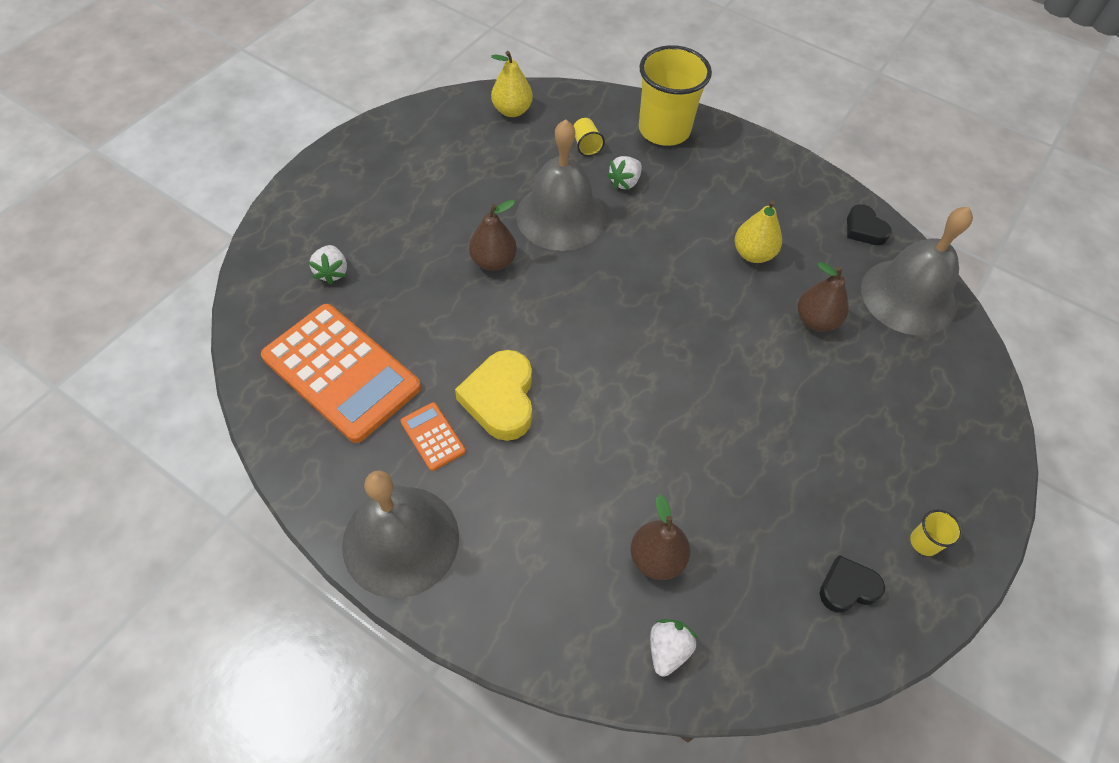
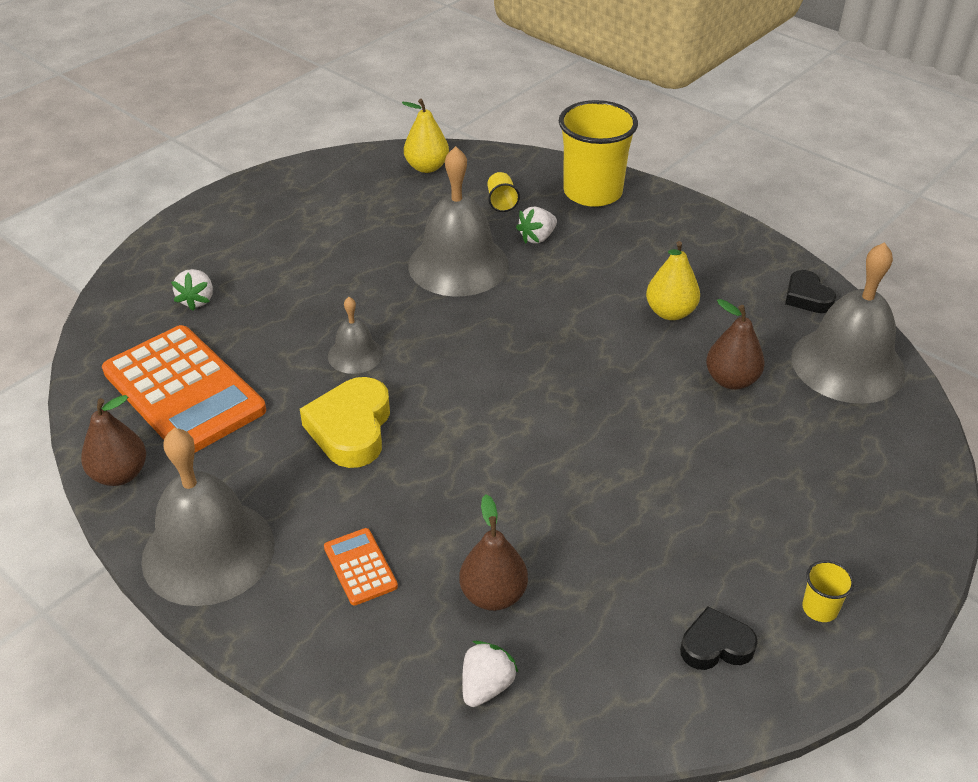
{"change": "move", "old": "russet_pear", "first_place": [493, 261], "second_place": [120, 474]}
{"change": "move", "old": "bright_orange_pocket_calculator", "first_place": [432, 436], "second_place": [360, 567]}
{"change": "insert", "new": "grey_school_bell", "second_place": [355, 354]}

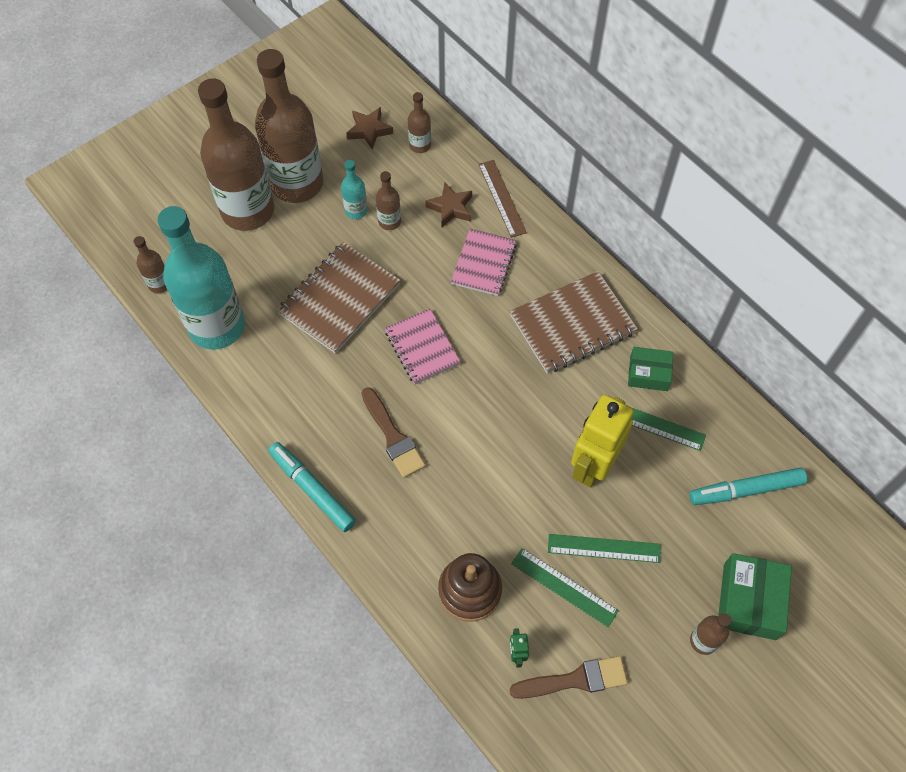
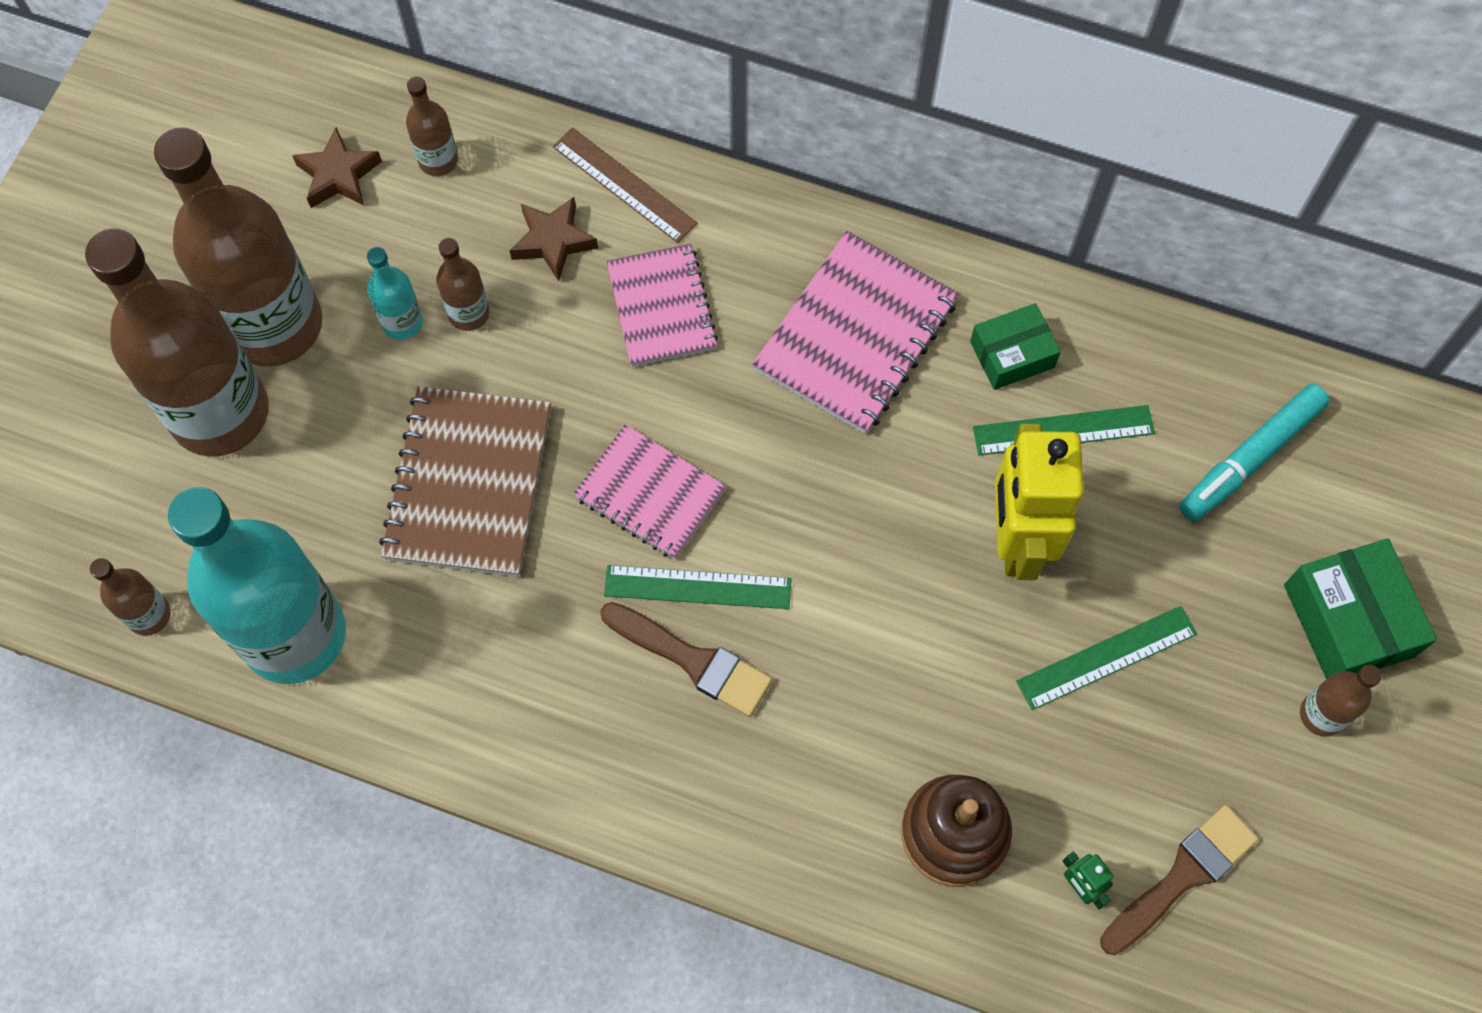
{"change": "recolor", "old": "russet_notebook", "new": "rose-pink_notebook", "first_place": [572, 324], "second_place": [856, 336]}
{"change": "delete", "old": "teal_marker", "first_place": [312, 489]}
{"change": "move", "old": "emerald_ruler", "first_place": [564, 587], "second_place": [697, 587]}

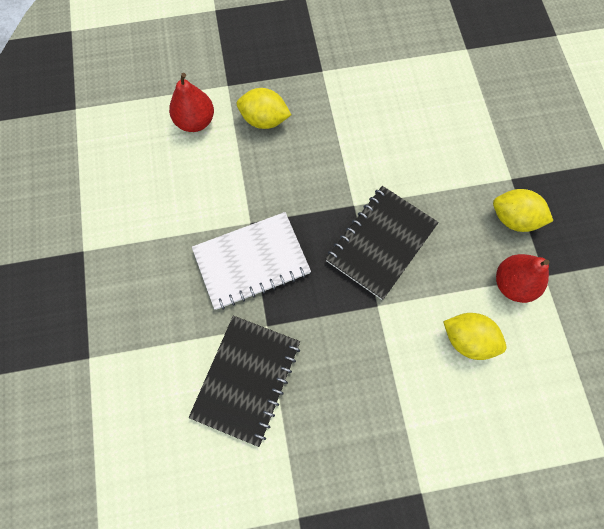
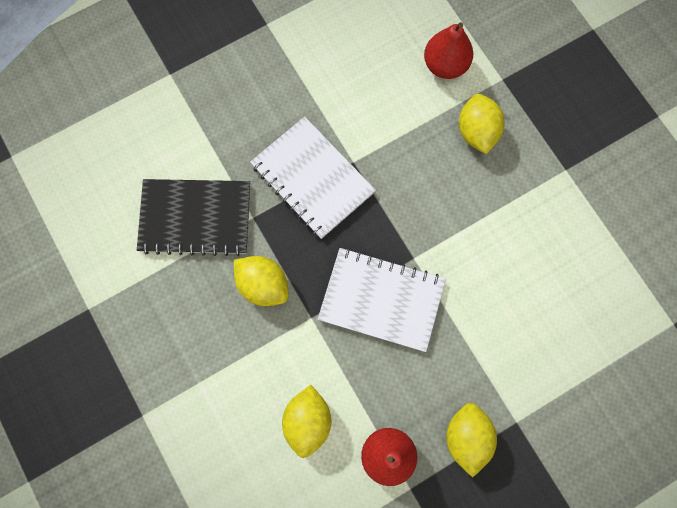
{"change": "recolor", "old": "black_notebook", "new": "white_notebook", "first_place": [381, 243], "second_place": [381, 300]}
{"change": "insert", "new": "bright_yellow_lemon", "second_place": [263, 285]}

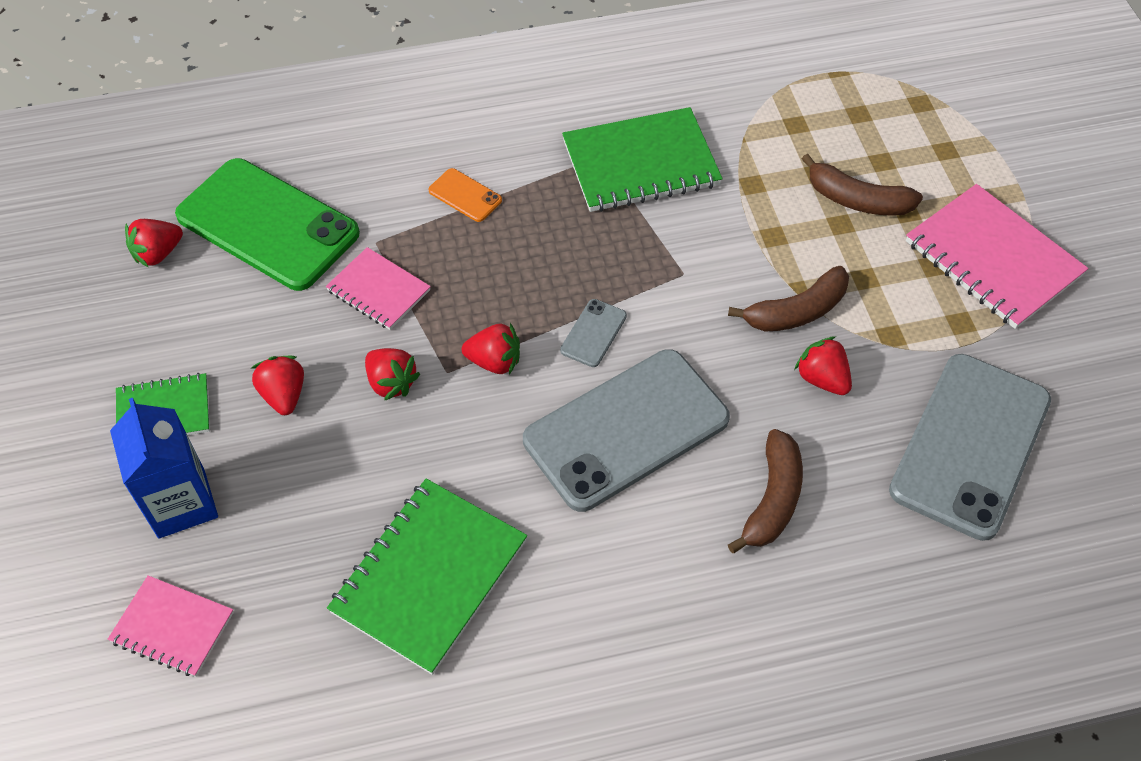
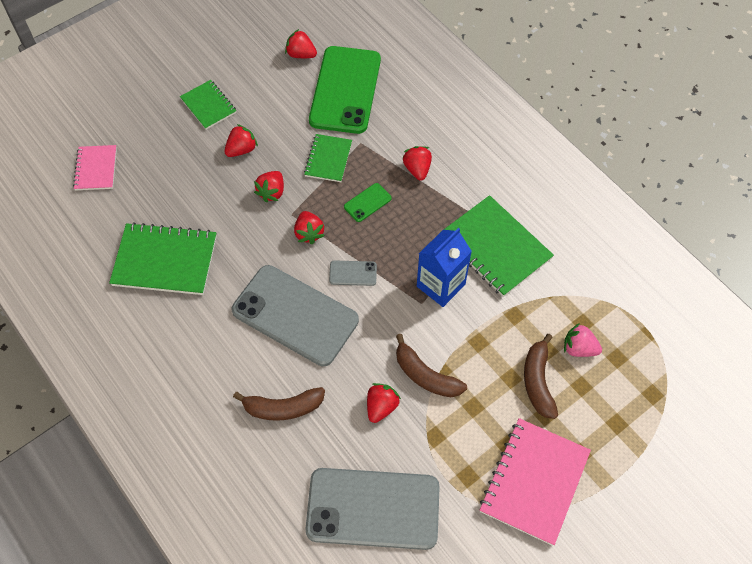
{"change": "replace", "old": "bright_orange_smartphone", "new": "crimson_strawberry", "first_place": [465, 195], "second_place": [417, 169]}
{"change": "recolor", "old": "rose-pink_notebook", "new": "emerald_notebook", "first_place": [378, 291], "second_place": [328, 159]}
{"change": "move", "old": "blue_carton", "first_place": [181, 503], "second_place": [441, 285]}
{"change": "insert", "new": "emerald_smartphone", "second_place": [367, 202]}
{"change": "insert", "new": "rose-pink_strawberry", "second_place": [579, 348]}

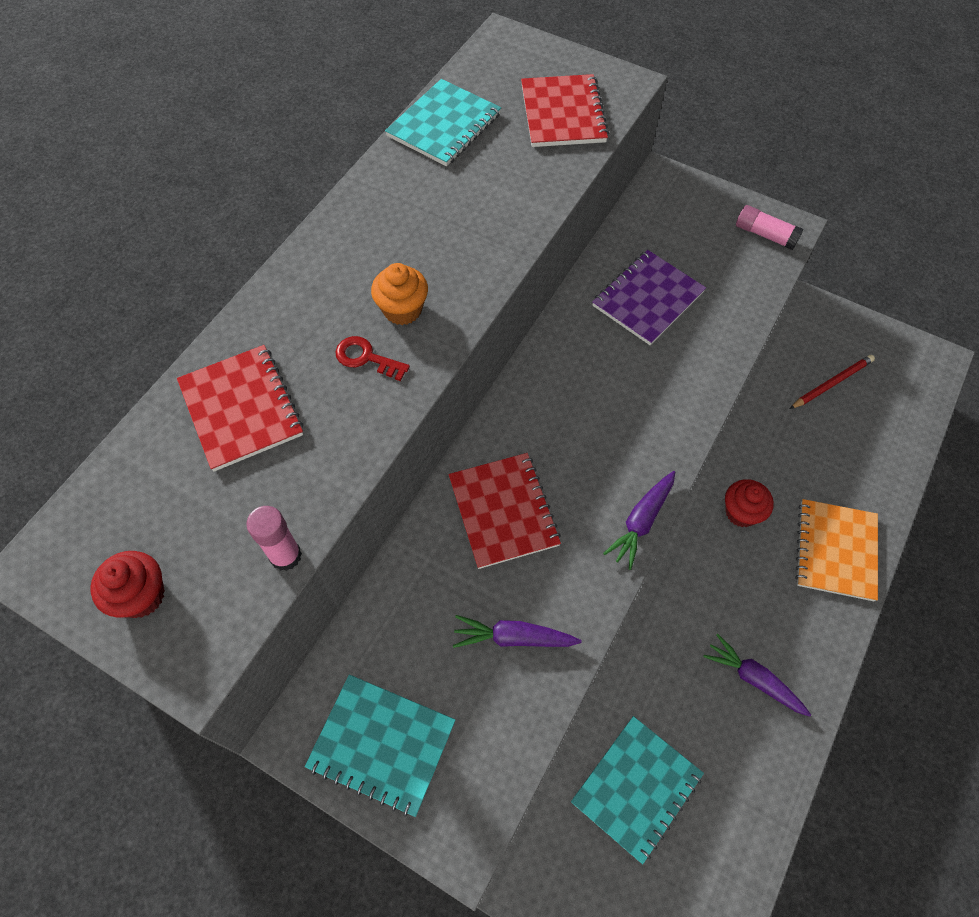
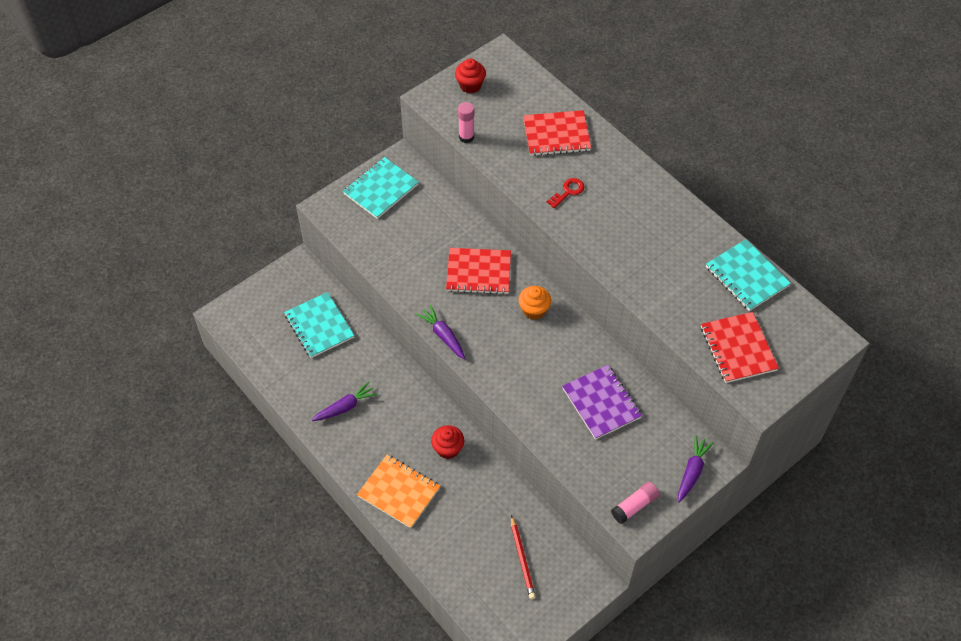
{"change": "rotate", "old": "crimson_notebook", "first_place": [562, 113], "second_place": [738, 348], "degrees": 60}
{"change": "move", "old": "bright_orange_cupcake", "first_place": [402, 310], "second_place": [534, 310]}
{"change": "move", "old": "purple_root_vegetable", "first_place": [513, 637], "second_place": [692, 471]}

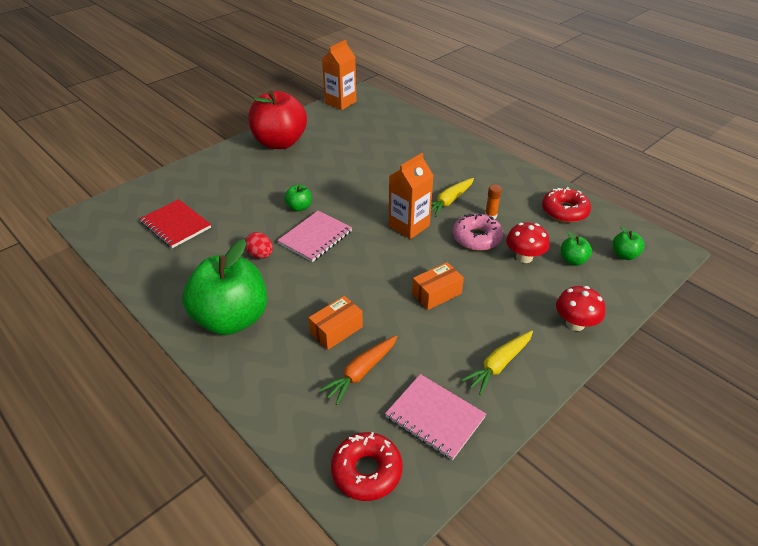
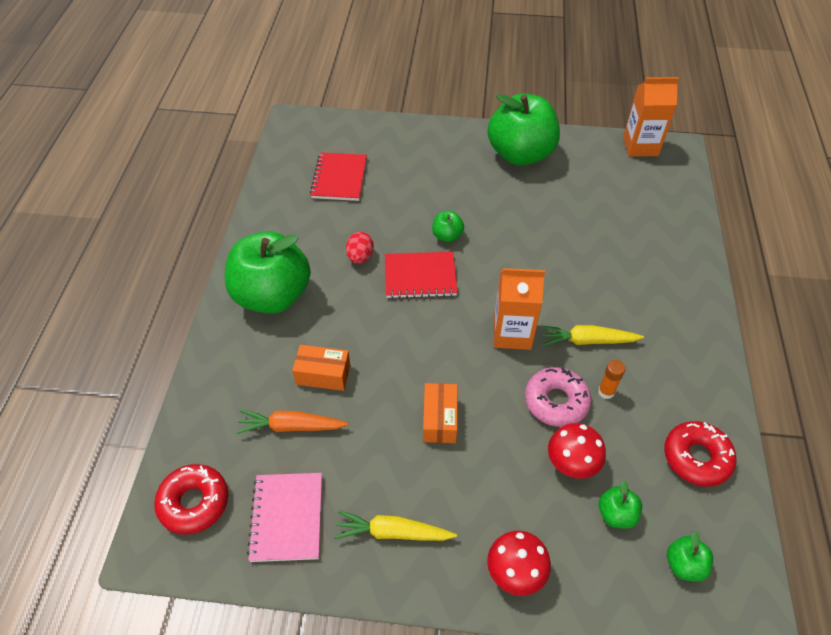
{"change": "recolor", "old": "crimson_apple", "new": "emerald_apple", "first_place": [280, 142], "second_place": [520, 154]}
{"change": "recolor", "old": "rose-pink_notebook", "new": "crimson_notebook", "first_place": [315, 237], "second_place": [420, 276]}
{"change": "rotate", "old": "bright_orange_parcel", "first_place": [436, 293], "second_place": [440, 419], "degrees": 75}

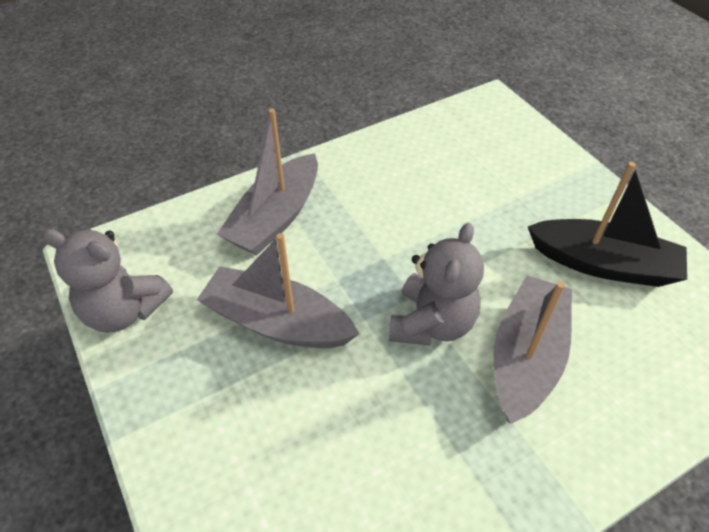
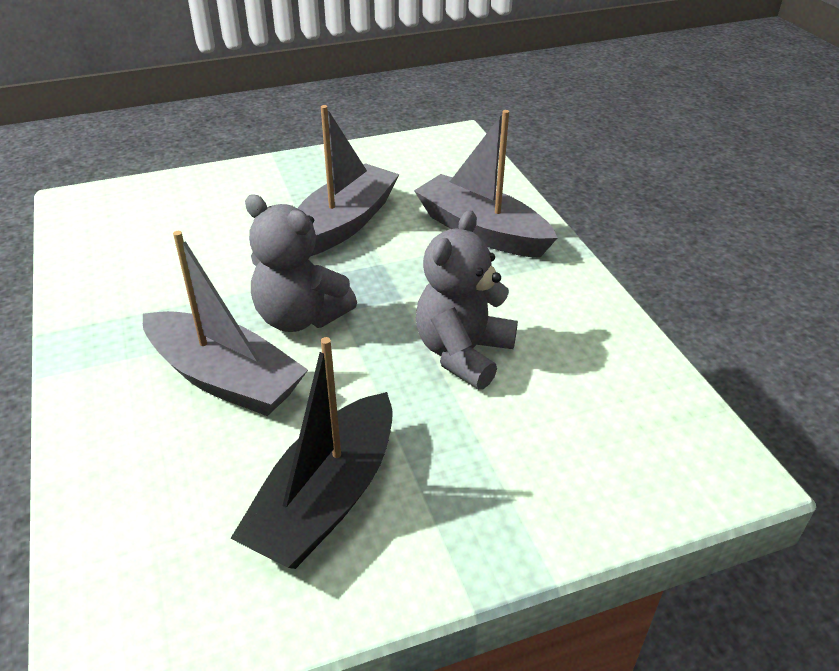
{"change": "move", "old": "grey_stuffed_bear", "first_place": [124, 310], "second_place": [463, 353]}

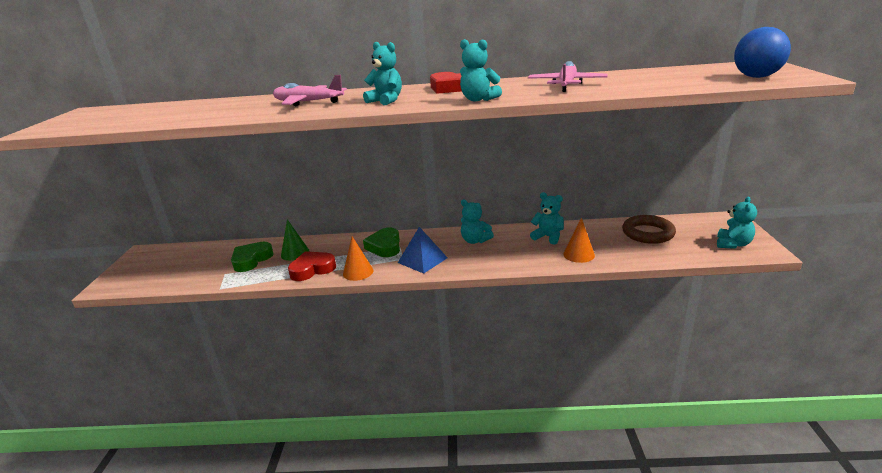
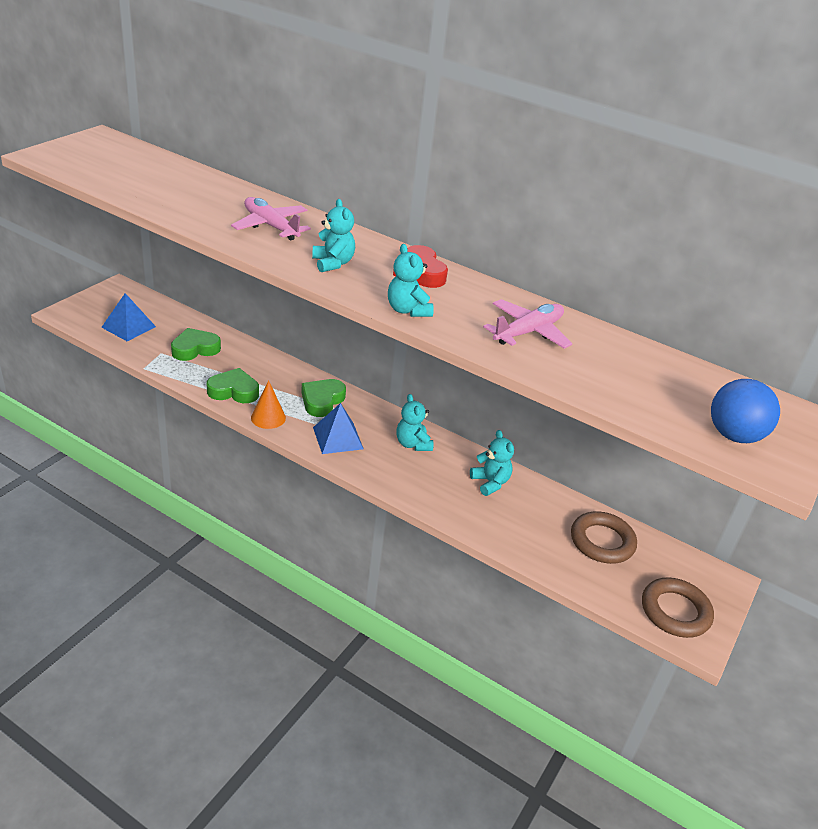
{"change": "replace", "old": "teal_stuffed_bear", "new": "russet_hoop", "first_place": [733, 244], "second_place": [675, 611]}
{"change": "delete", "old": "bright_orange_cone_shape", "first_place": [579, 254]}
{"change": "delete", "old": "emerald_cone_shape", "first_place": [295, 253]}
{"change": "recolor", "old": "crimson_heart_shape", "new": "emerald_heart_shape", "first_place": [312, 269], "second_place": [234, 391]}
{"change": "insert", "new": "blue_solid_pyramid", "second_place": [128, 327]}

